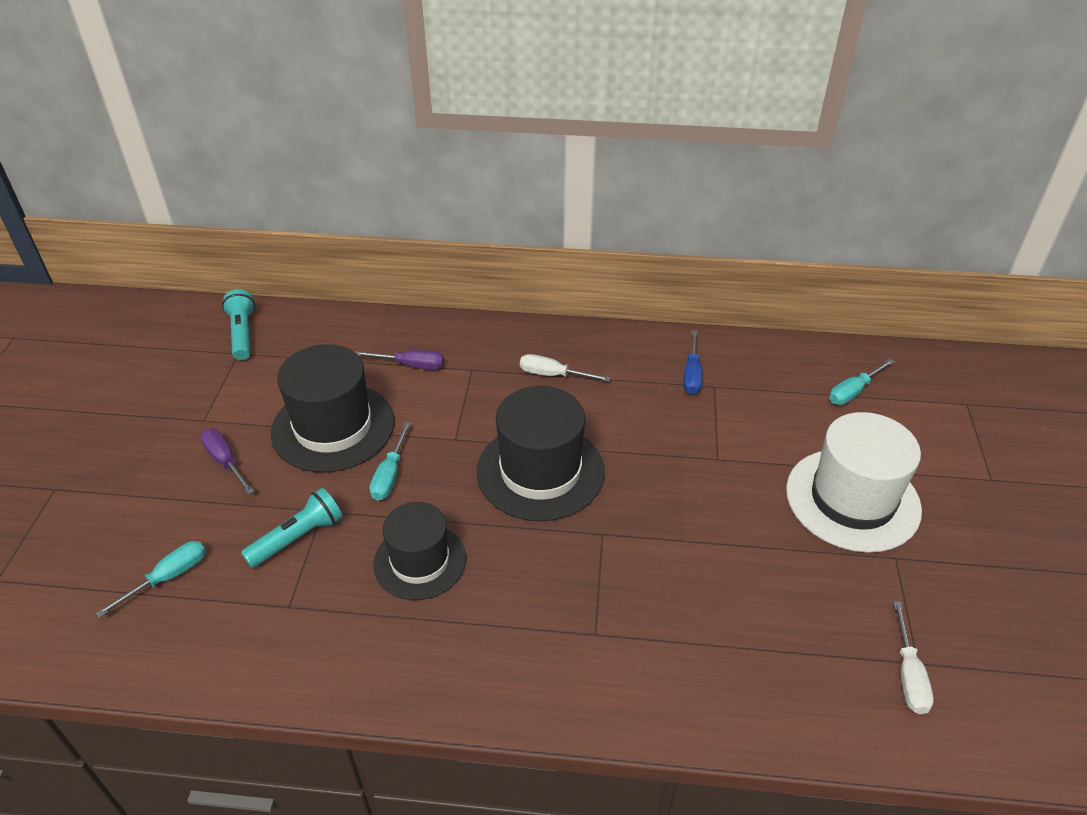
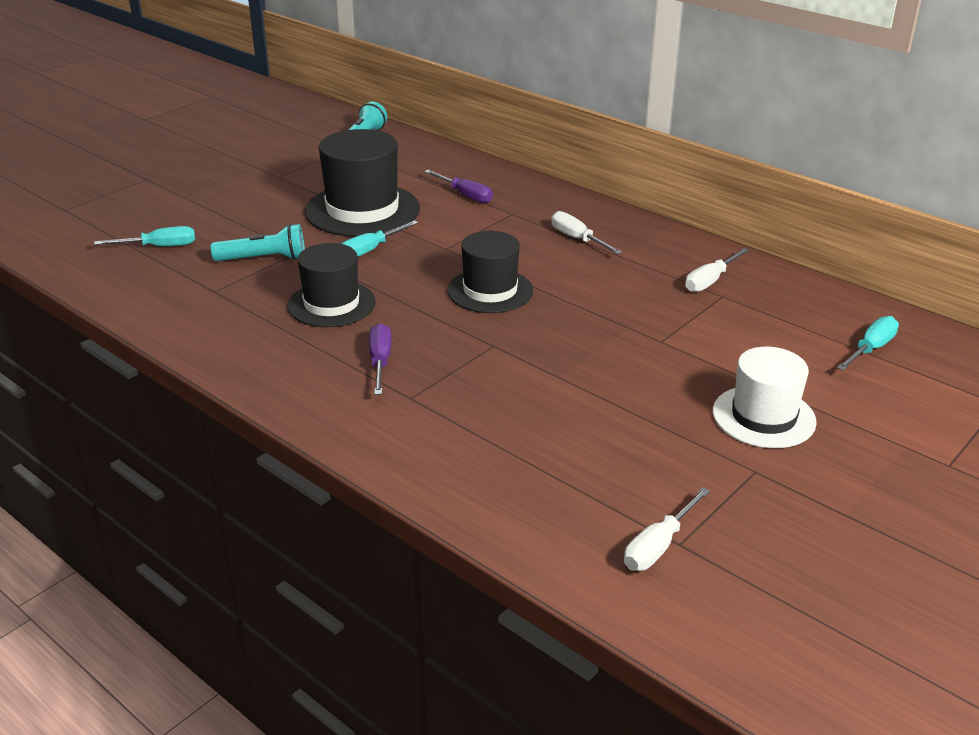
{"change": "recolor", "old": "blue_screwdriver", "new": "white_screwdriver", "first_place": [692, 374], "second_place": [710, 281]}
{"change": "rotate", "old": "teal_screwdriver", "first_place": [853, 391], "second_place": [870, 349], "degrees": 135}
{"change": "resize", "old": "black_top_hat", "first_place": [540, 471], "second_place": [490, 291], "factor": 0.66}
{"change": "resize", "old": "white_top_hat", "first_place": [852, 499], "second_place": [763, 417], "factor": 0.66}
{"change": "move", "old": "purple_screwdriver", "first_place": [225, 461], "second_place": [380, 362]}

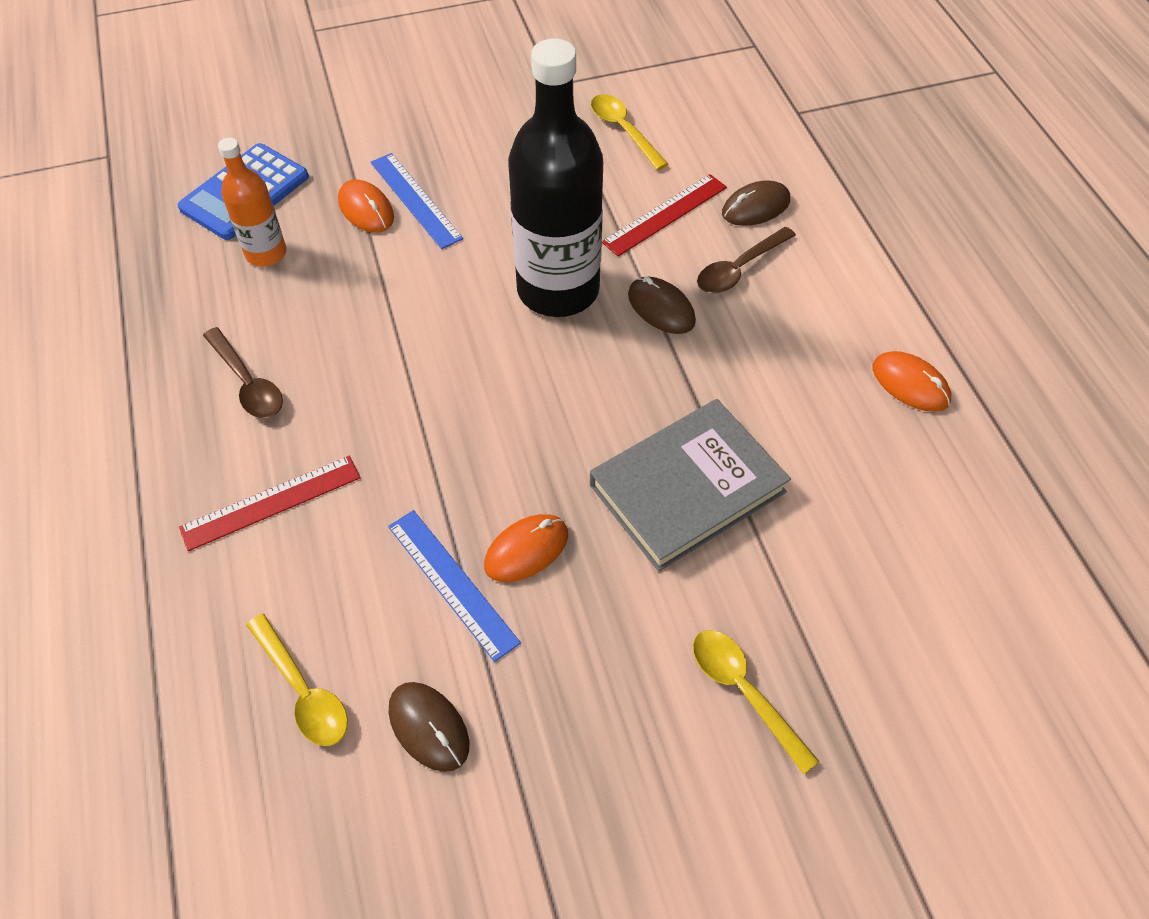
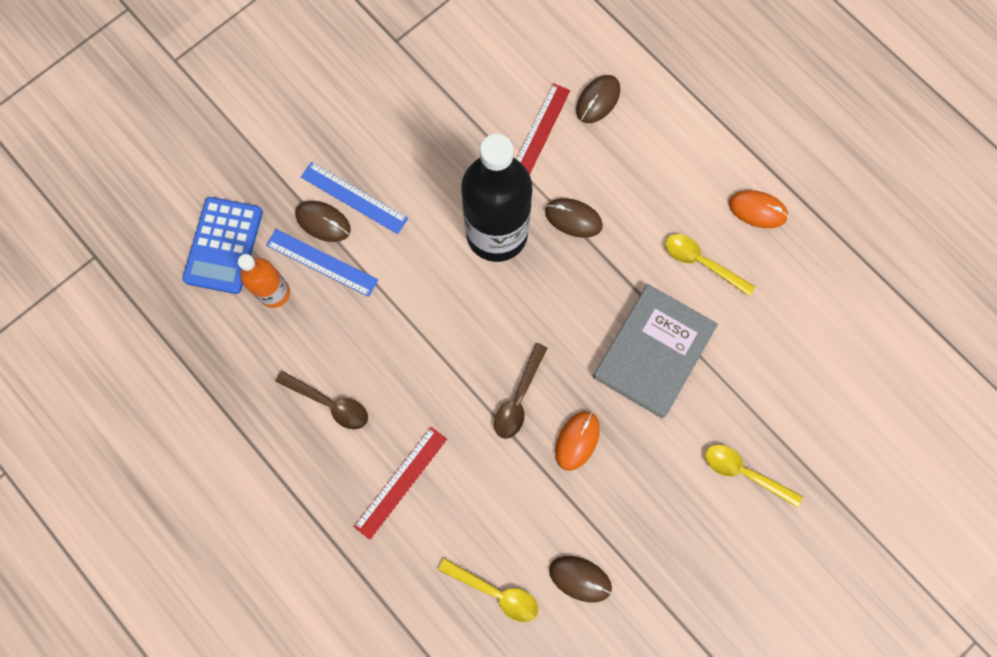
{"change": "move", "old": "bright_yellow_tablespoon", "first_place": [623, 130], "second_place": [701, 262]}
{"change": "recolor", "old": "bright_orange_mouse", "new": "russet_mouse", "first_place": [366, 209], "second_place": [323, 222]}
{"change": "move", "old": "russet_tablespoon", "first_place": [739, 269], "second_place": [518, 398]}
{"change": "move", "old": "blue_ruler", "first_place": [452, 583], "second_place": [322, 262]}

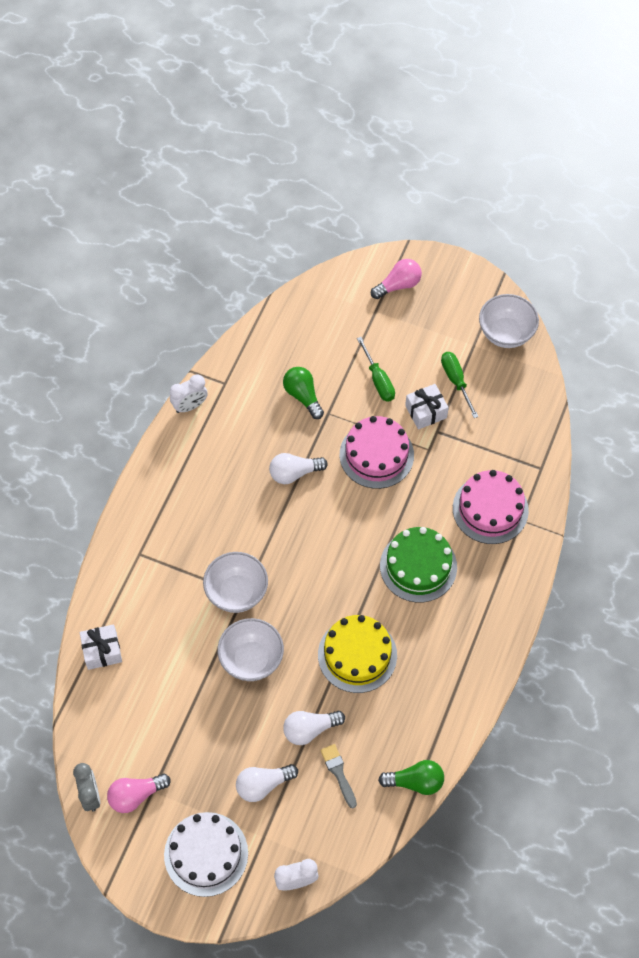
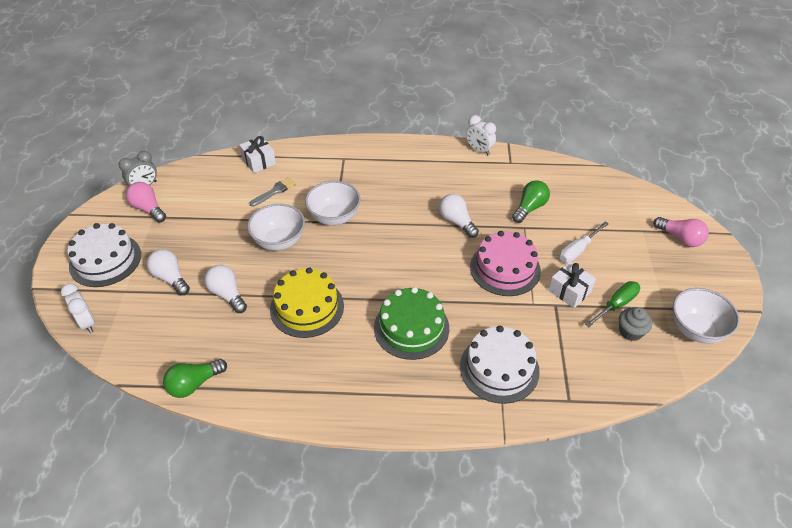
{"change": "recolor", "old": "emerald_screwdriver", "new": "white_screwdriver", "first_place": [378, 380], "second_place": [578, 250]}
{"change": "recolor", "old": "rose-pink_gateau", "new": "white_gateau", "first_place": [490, 509], "second_place": [499, 368]}
{"change": "move", "old": "grey_brush", "first_place": [338, 773], "second_place": [274, 191]}
{"change": "rotate", "old": "emerald_lightbulb", "first_place": [415, 782], "second_place": [194, 384], "degrees": 75}
{"change": "insert", "new": "grey_cupcake", "second_place": [630, 332]}

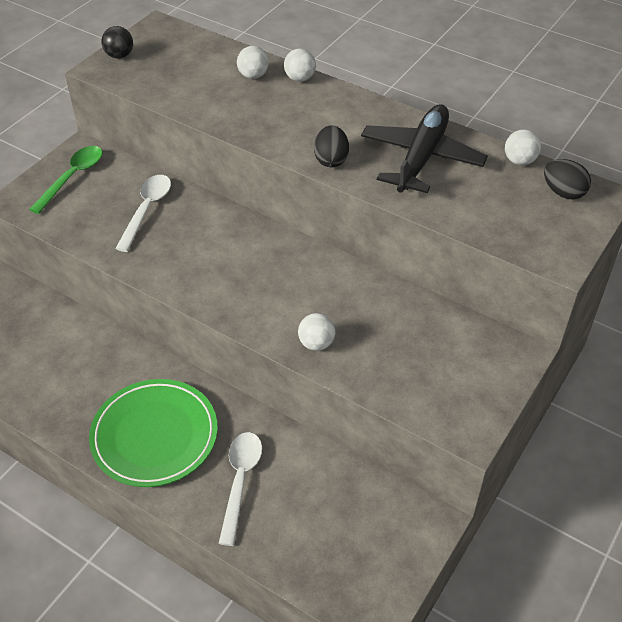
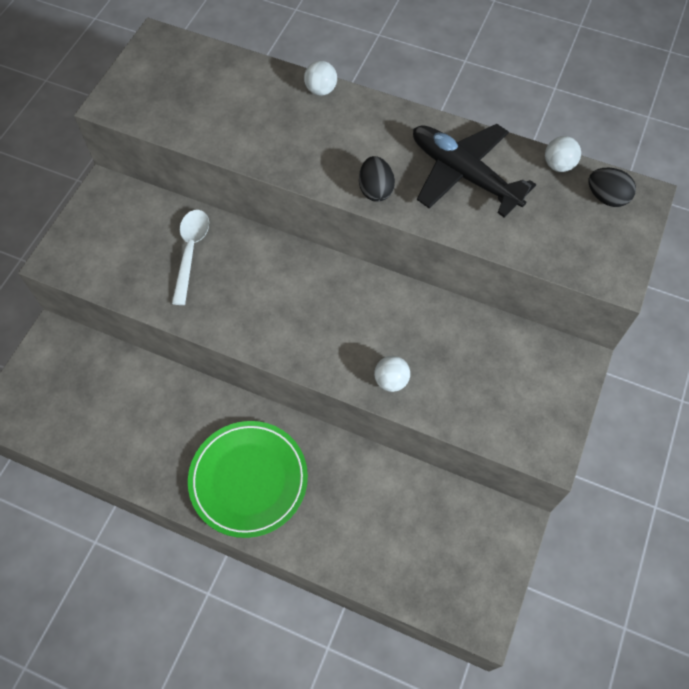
{"change": "delete", "old": "black_play_ball", "first_place": [119, 55]}
{"change": "delete", "old": "white_play_ball", "first_place": [253, 76]}
{"change": "rotate", "old": "black_aeroplane", "first_place": [421, 157], "second_place": [463, 174], "degrees": -60}
{"change": "delete", "old": "emerald_tablespoon", "first_place": [73, 177]}
{"change": "delete", "old": "white_tablespoon", "first_place": [240, 481]}

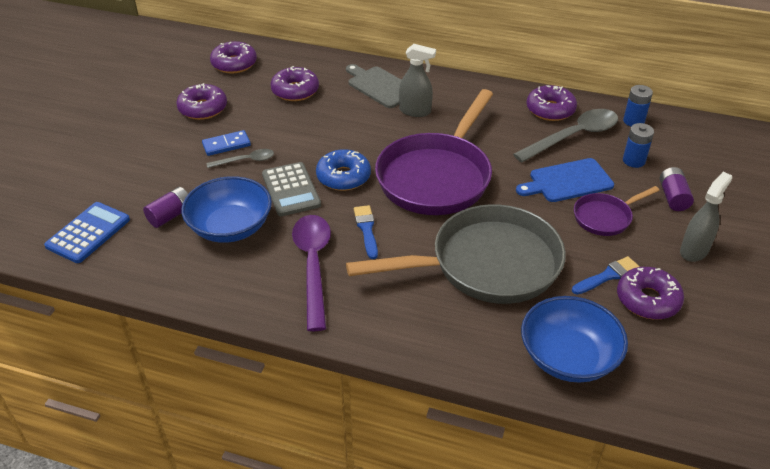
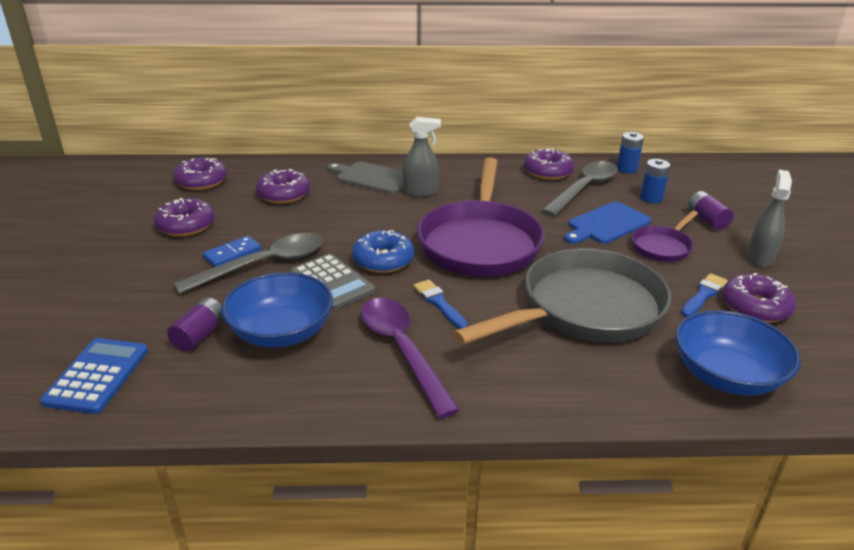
{"change": "resize", "old": "grey_tablespoon", "first_place": [245, 161], "second_place": [263, 265], "factor": 1.93}

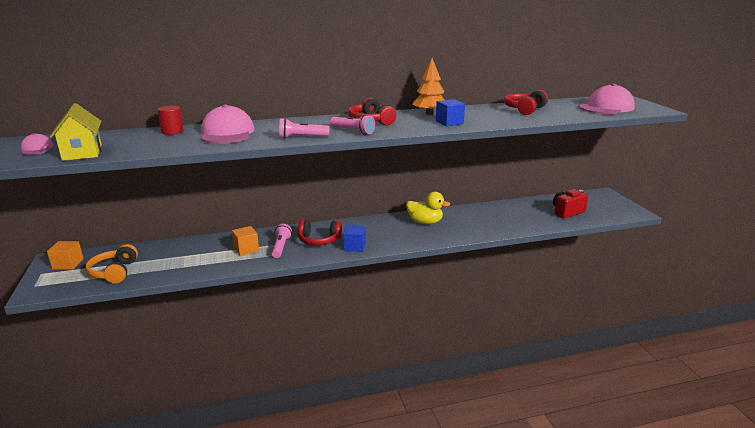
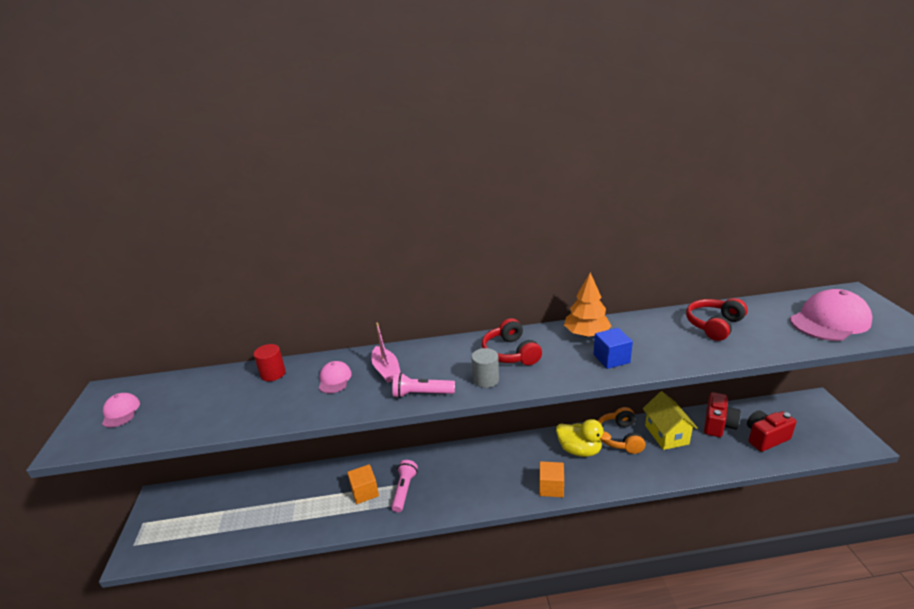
{"change": "move", "old": "bright_yellow_cottage", "first_place": [82, 152], "second_place": [666, 434]}
{"change": "resize", "old": "rose-pink_peaked_cap", "first_place": [227, 133], "second_place": [334, 379], "factor": 0.51}
{"change": "replace", "old": "rose-pink_pocket_torch", "new": "grey_cylinder", "first_place": [353, 131], "second_place": [486, 380]}
{"change": "delete", "old": "crimson_headphones", "first_place": [319, 240]}
{"change": "delete", "old": "blue_cube", "first_place": [354, 246]}
{"change": "move", "old": "bright_orange_cube", "first_place": [68, 264], "second_place": [551, 487]}
{"change": "move", "old": "bright_orange_headphones", "first_place": [114, 272], "second_place": [619, 437]}
{"change": "insert", "new": "rose-pink_toy_boat", "second_place": [386, 370]}
{"change": "insert", "new": "crimson_camera", "second_place": [718, 424]}

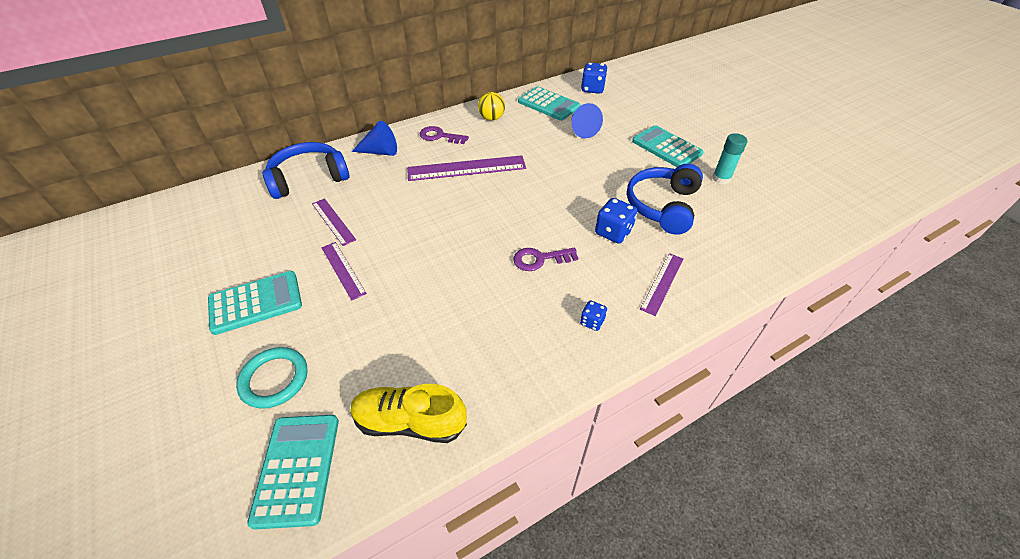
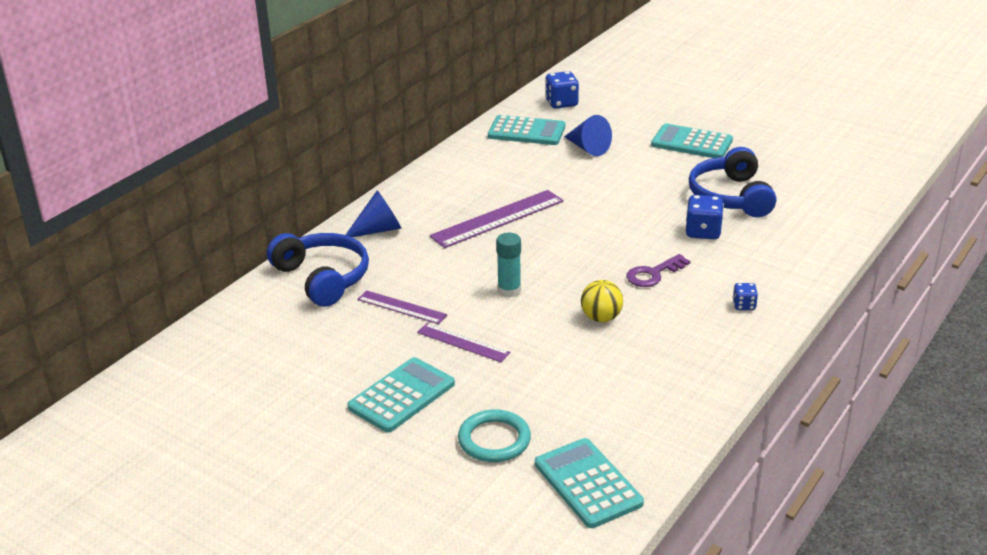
{"change": "move", "old": "bright_yellow_play_ball", "first_place": [491, 118], "second_place": [601, 318]}
{"change": "delete", "old": "purple_latchkey", "first_place": [439, 136]}
{"change": "move", "old": "teal_glue_stick", "first_place": [721, 179], "second_place": [509, 290]}
{"change": "rotate", "old": "blue_headphones", "first_place": [309, 178], "second_place": [322, 278], "degrees": 105}
{"change": "delete", "old": "purple_ruler", "first_place": [662, 283]}
{"change": "delete", "old": "bright_yellow_sneaker", "first_place": [410, 422]}

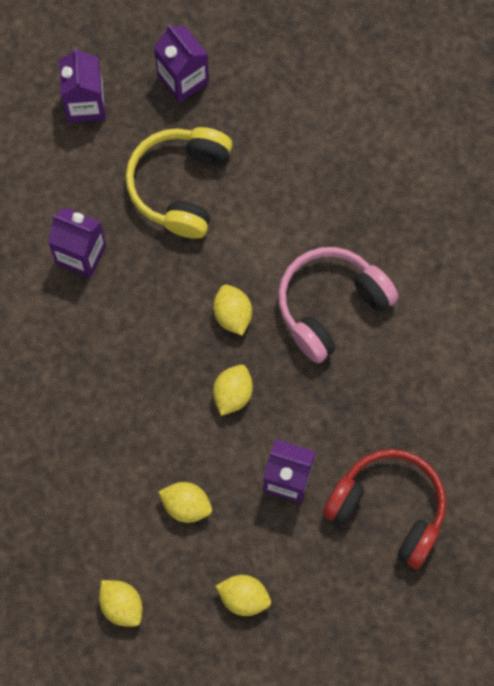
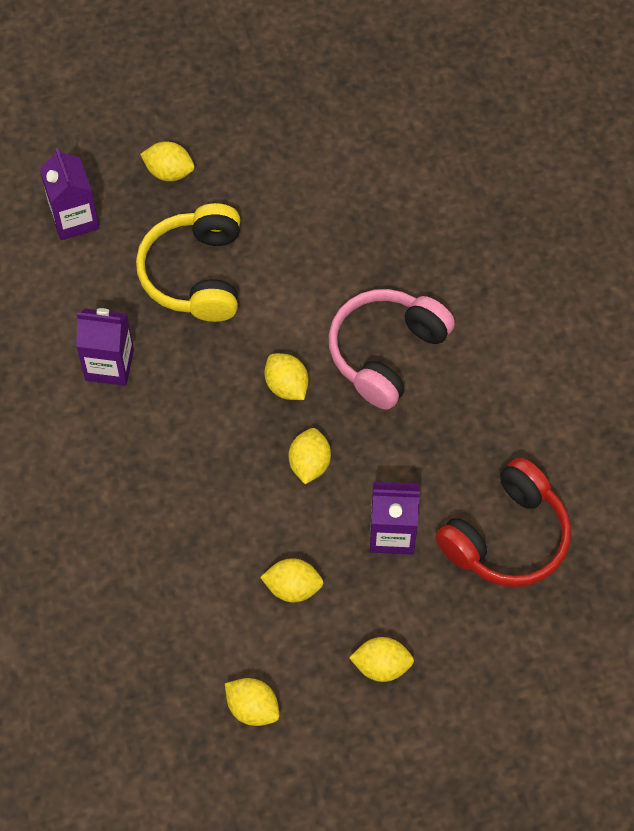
{"change": "replace", "old": "purple_carton", "new": "bright_yellow_lemon", "first_place": [183, 79], "second_place": [169, 172]}
{"change": "rotate", "old": "crimson_headphones", "first_place": [388, 509], "second_place": [507, 537], "degrees": 120}

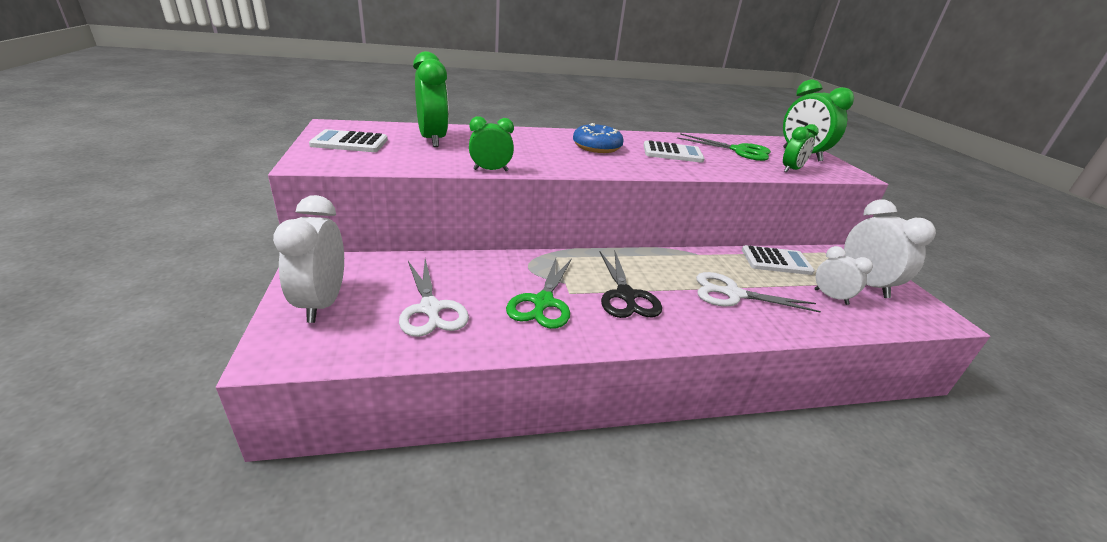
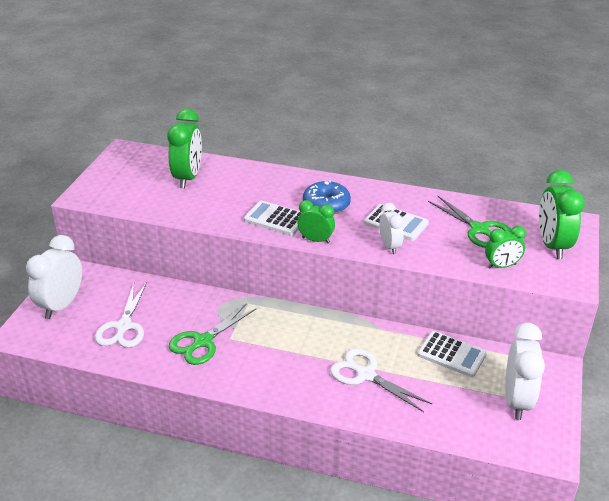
{"change": "move", "old": "emerald_alarm_clock", "first_place": [490, 170], "second_place": [316, 240]}
{"change": "move", "old": "white_pocket_calculator", "first_place": [350, 143], "second_place": [276, 219]}
{"change": "move", "old": "white_alarm_clock", "first_place": [831, 297], "second_place": [389, 246]}
{"change": "delete", "old": "black_pair_of_scissors", "first_place": [626, 296]}

